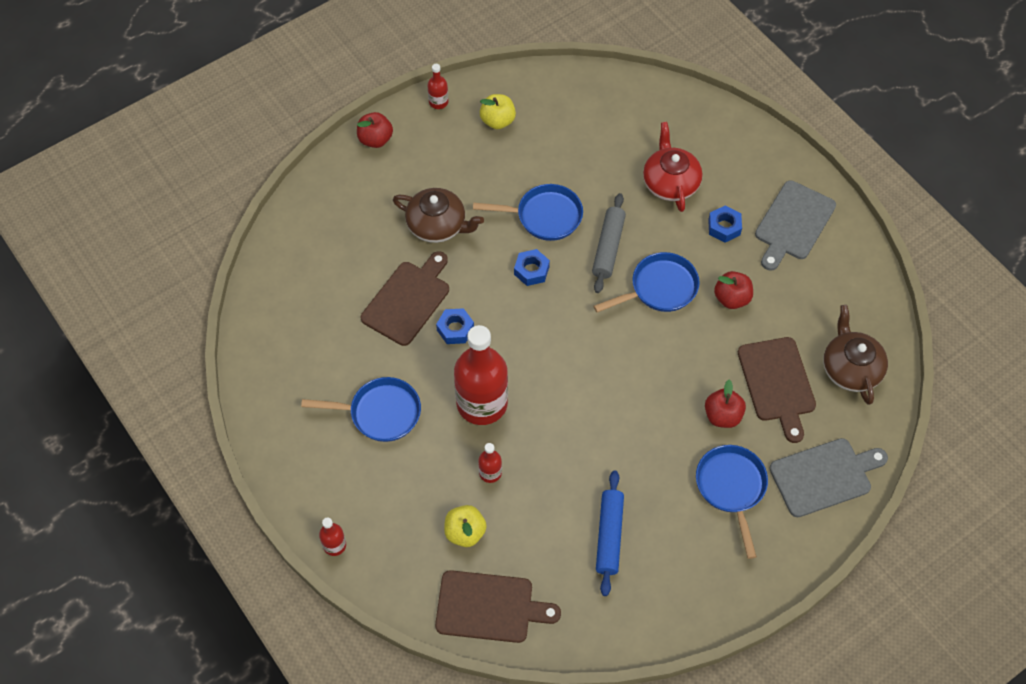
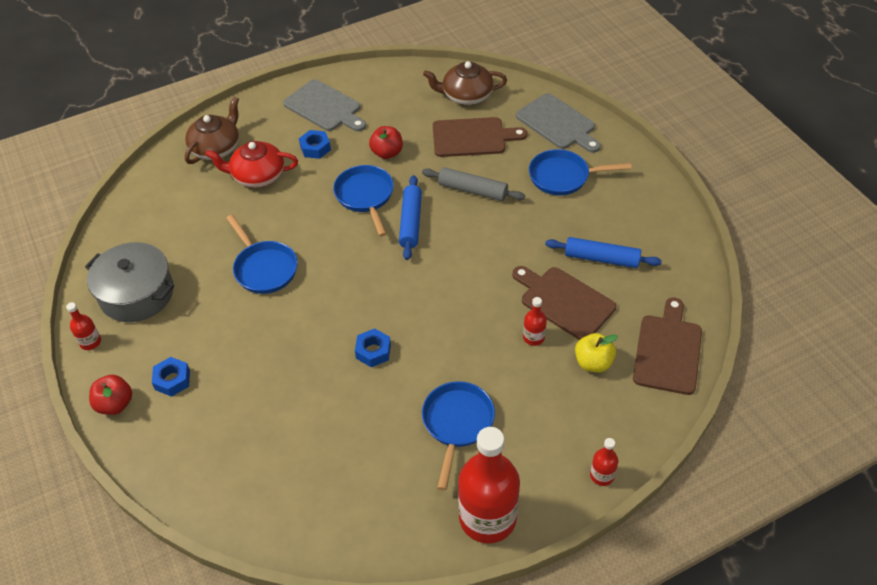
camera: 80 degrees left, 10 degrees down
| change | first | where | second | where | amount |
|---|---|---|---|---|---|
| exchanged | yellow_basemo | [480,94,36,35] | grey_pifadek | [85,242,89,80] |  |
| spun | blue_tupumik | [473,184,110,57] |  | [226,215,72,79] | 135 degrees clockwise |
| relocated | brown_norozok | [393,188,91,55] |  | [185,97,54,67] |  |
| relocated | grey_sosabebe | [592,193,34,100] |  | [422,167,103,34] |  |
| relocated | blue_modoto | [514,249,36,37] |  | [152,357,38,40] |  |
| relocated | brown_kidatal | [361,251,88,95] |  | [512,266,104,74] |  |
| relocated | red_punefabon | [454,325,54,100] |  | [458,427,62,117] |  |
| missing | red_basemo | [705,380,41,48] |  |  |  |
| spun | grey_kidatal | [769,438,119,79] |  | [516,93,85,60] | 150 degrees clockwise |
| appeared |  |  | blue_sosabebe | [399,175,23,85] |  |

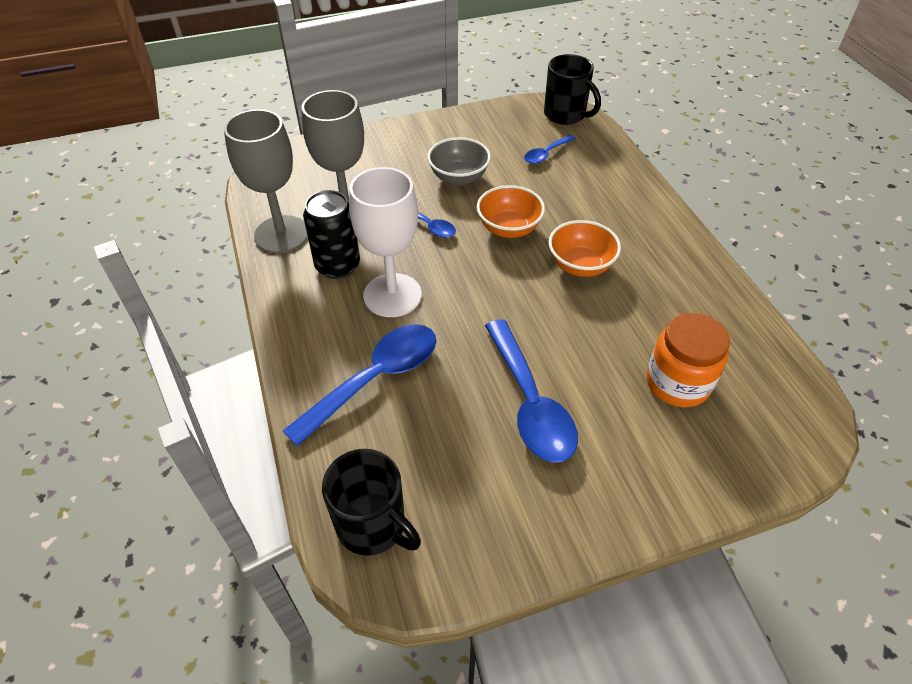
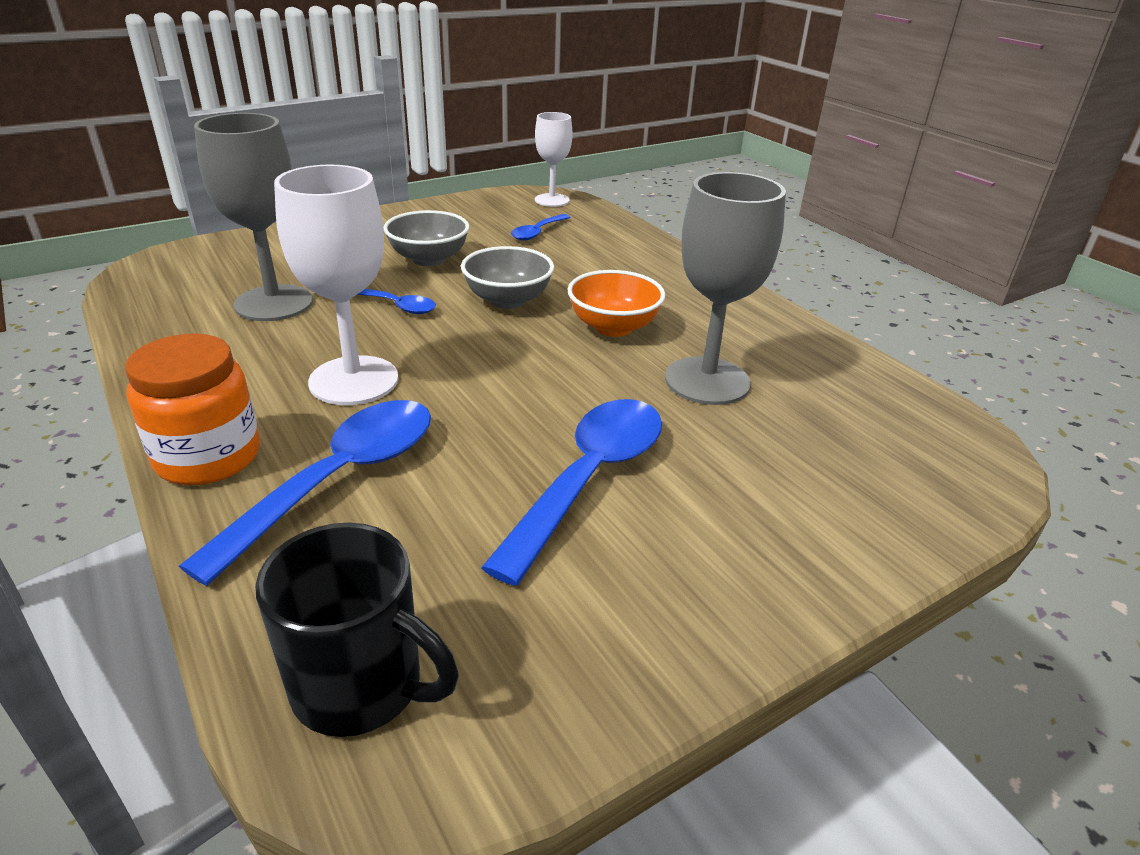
camera: 15 degrees left, 15 degrees down
| change | first | where | second | where | amount |
|---|---|---|---|---|---|
| exchanged | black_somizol | [544,54,57,71] | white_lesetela | [535,112,37,95] |  |
| relocated | grey_lesetela | [224,109,84,144] |  | [665,172,121,233] |  |
| colour | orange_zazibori | [477,185,68,53] | grey_zazibori | [461,246,93,63] |  |
| missing | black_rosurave | [303,190,57,89] |  |  |  |
| relocated | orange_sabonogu | [647,313,83,94] |  | [125,334,135,151] |  |
| spun | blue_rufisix | [485,319,93,144] |  | [481,399,181,187] | 120 degrees counterclockwise |

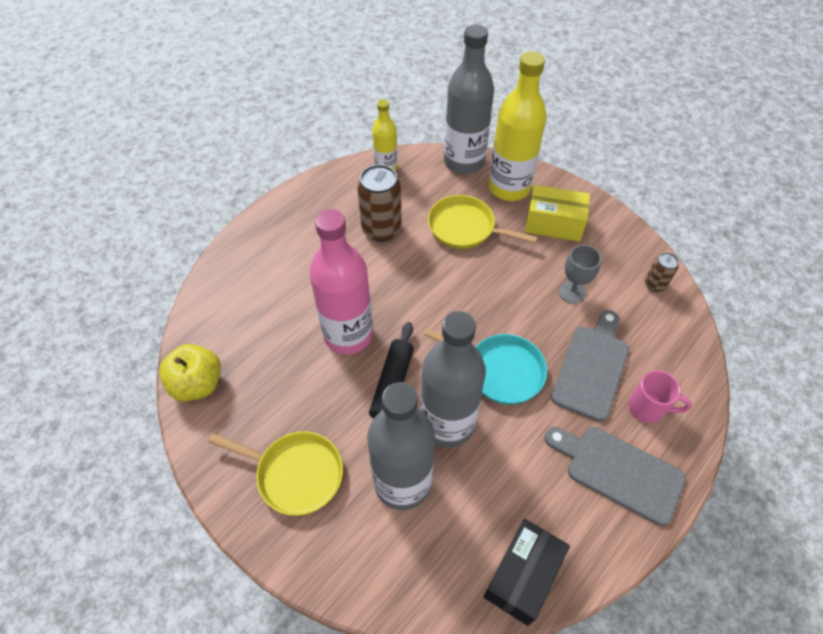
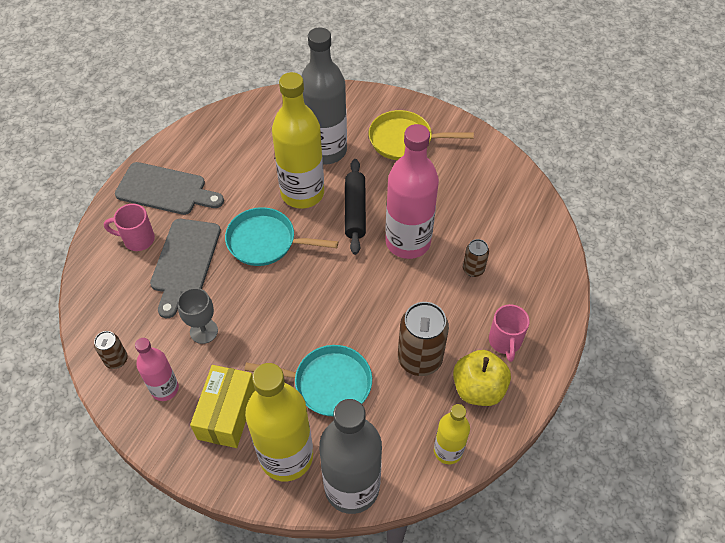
camera: 165 degrees right, 0 degrees up
| change | first | where | second | where | amount |
|---|---|---|---|---|---|
| spun | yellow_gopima | [525,185,65,57] |  | [190,365,65,83] | 75 degrees counterclockwise |
| colour | yellow_tupumik | [428,195,110,54] | turquoise_tupumik | [244,345,128,71] |  |
| colour | grey_punefabon | [421,311,65,137] | yellow_punefabon | [272,72,52,136] |  |
| relocated | yellow_basemo | [159,344,62,57] |  | [453,350,58,56] |  |
| missing | black_gopima | [484,519,86,107] |  |  |  |
| appeared |  |  | brown_rosurave | [463,239,26,38] |  |
| appeared |  |  | pink_somizol | [489,304,41,58] |  |
| appeared |  |  | pink_punefabon | [135,338,44,63] |  |

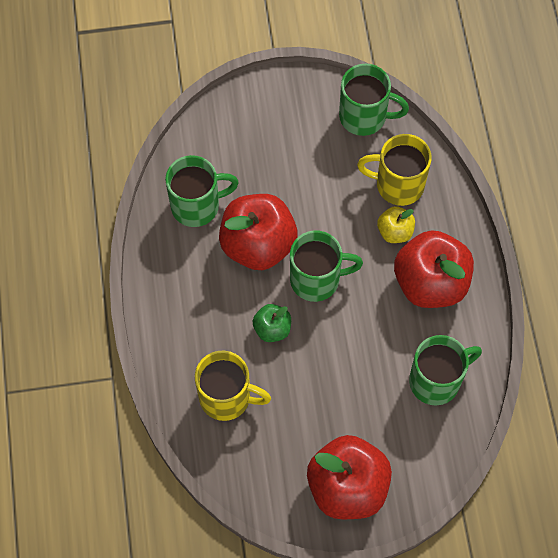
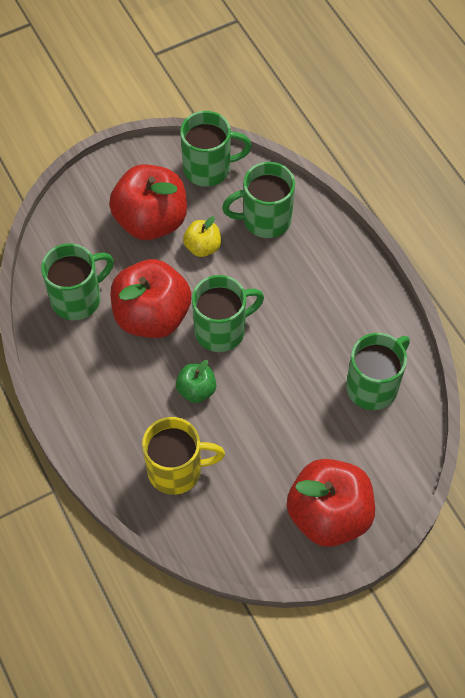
camera: 20 degrees left, 5 degrees down
| change | first | where | second | where | amount |
|---|---|---|---|---|---|
| colour | yellow_somizol | [357,134,75,72] | green_somizol | [222,162,73,76] |  |
| relocated | yellow_basemo | [377,206,38,37] |  | [183,216,38,41] |  |
| relocated | red_basemo | [394,230,80,78] |  | [109,164,78,76] |  |

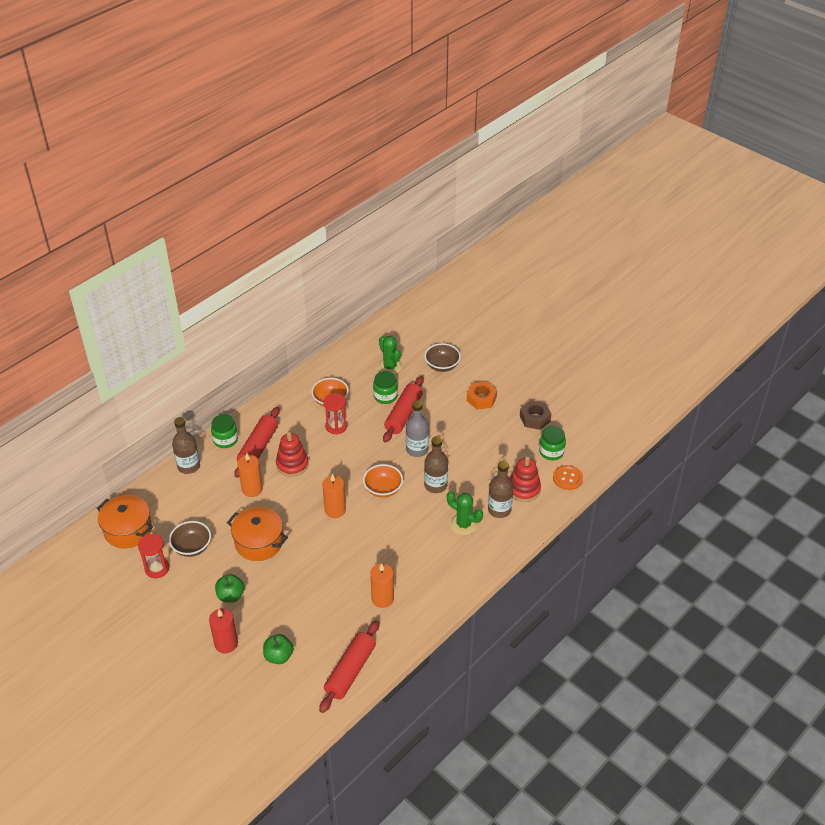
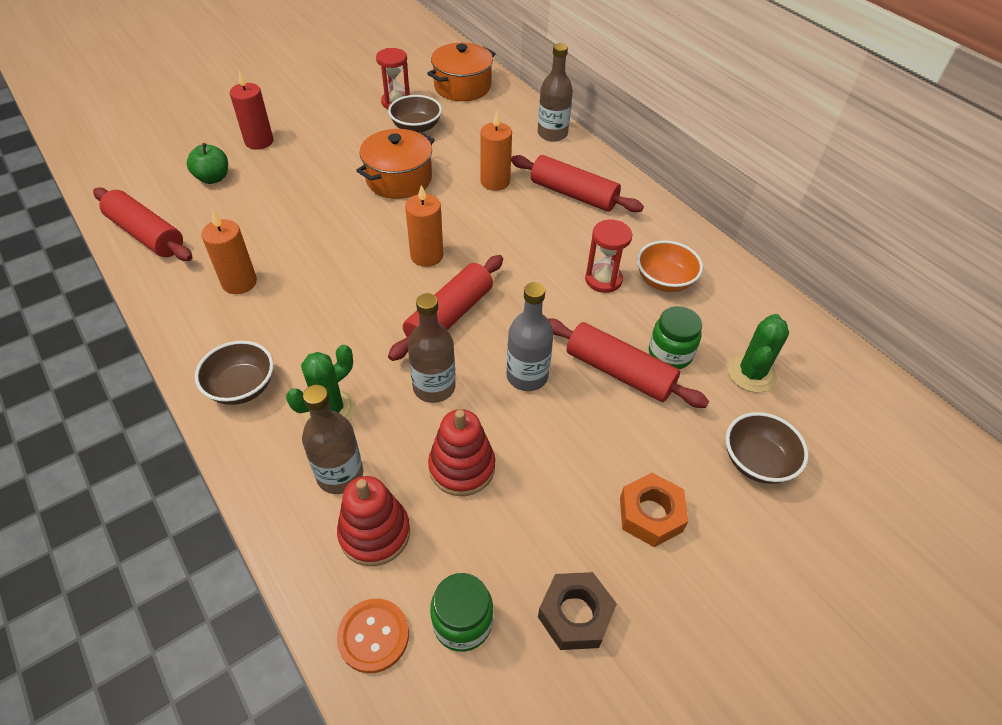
camera: 100 degrees right, 5 degrees up
| change | first | where | second | where | amount |
|---|---|---|---|---|---|
| spun | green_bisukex | [378,336,24,39] |  | [728,314,61,79] | 45 degrees counterclockwise |
| missing | green_sabonogu | [211,414,27,34] |  |  |  |
| relocated | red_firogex | [276,432,33,45] |  | [428,409,67,87] |  |
| exchanged | orange_zazibori | [363,464,40,34] | red_sosabebe | [388,255,115,106] |  |
| missing | green_basemo | [215,574,30,29] |  |  |  |
| appeared |  |  | brown_zazibori | [195,341,79,64] |  |

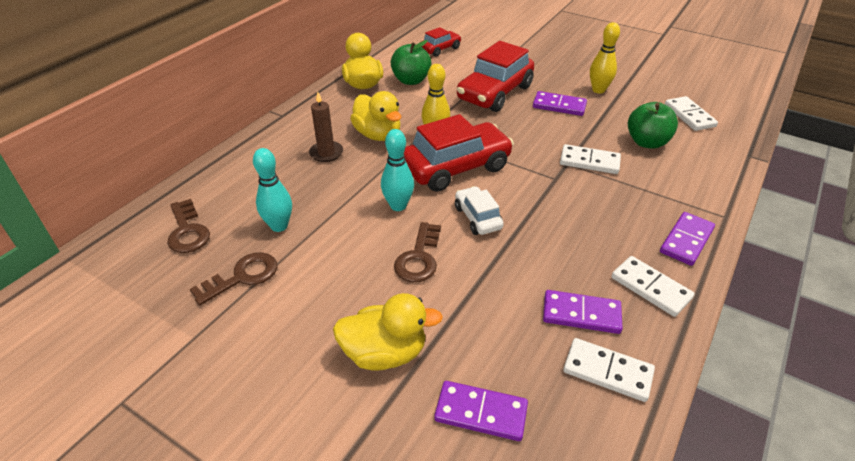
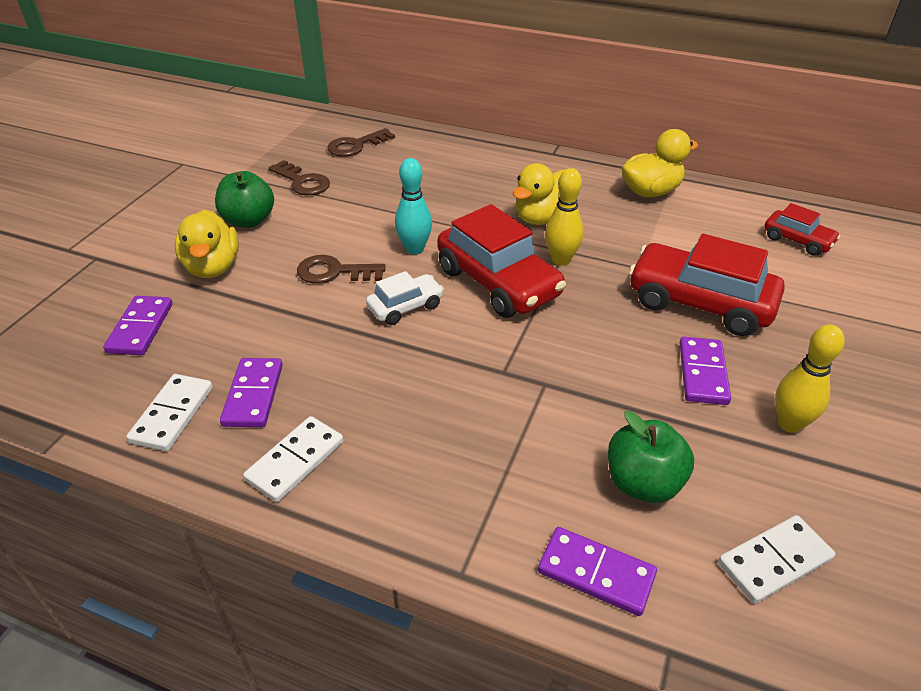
camera: 80 degrees right, 0 degrees up
| change | first | where | second | where | amount |
|---|---|---|---|---|---|
| relocated | green_basemo | [390,40,41,45] |  | [215,171,59,57] |  |
| missing | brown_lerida | [309,92,34,70] |  |  |  |
| missing | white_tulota | [560,144,61,30] |  |  |  |
| missing | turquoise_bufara | [253,148,39,84] |  |  |  |
| relocated | purple_tulota | [660,212,55,54] |  | [538,527,119,89] |  |

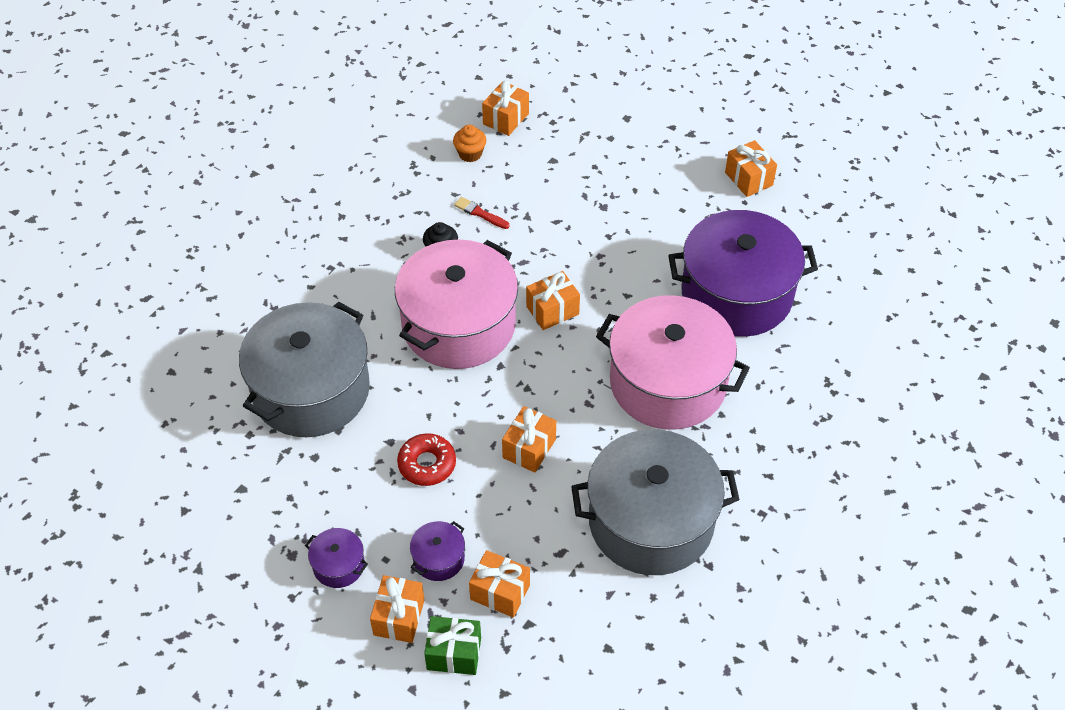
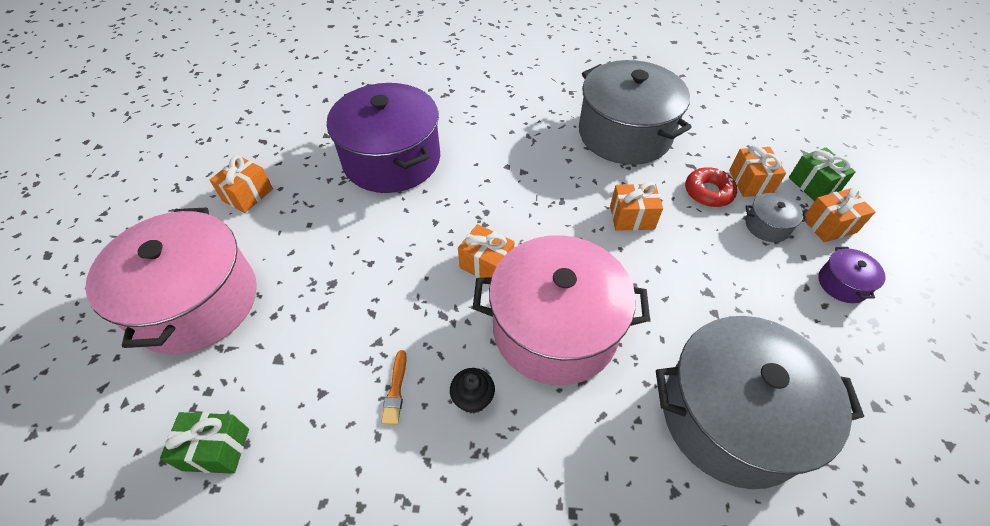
camera: 120 degrees left, 0 degrees up
| change | first | where | second | where | amount |
|---|---|---|---|---|---|
| colour | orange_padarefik | [482,81,47,55] | green_padarefik | [160,412,89,62] |  |
| missing | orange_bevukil | [453,125,33,37] |  |  |  |
| colour | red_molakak | [454,197,56,32] | orange_molakak | [381,350,26,75] |  |
| relocated | pink_pifadek | [596,295,154,135] |  | [85,207,172,147] |  |
| relocated | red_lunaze | [397,433,59,53] |  | [685,167,52,40] |  |
| colour | purple_pifadek | [410,521,55,60] | grey_pifadek | [745,193,62,49] |  |

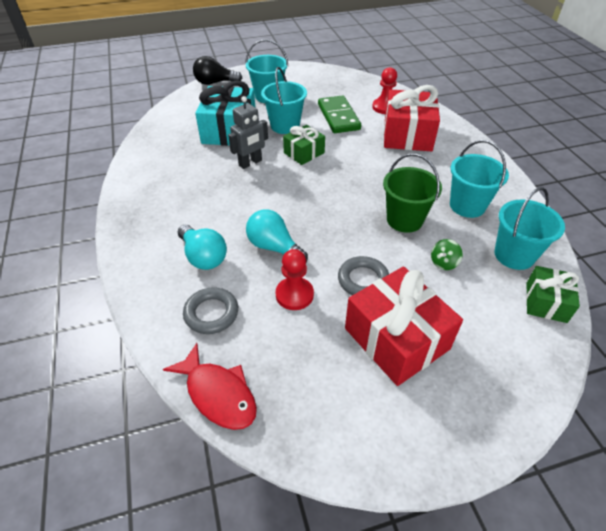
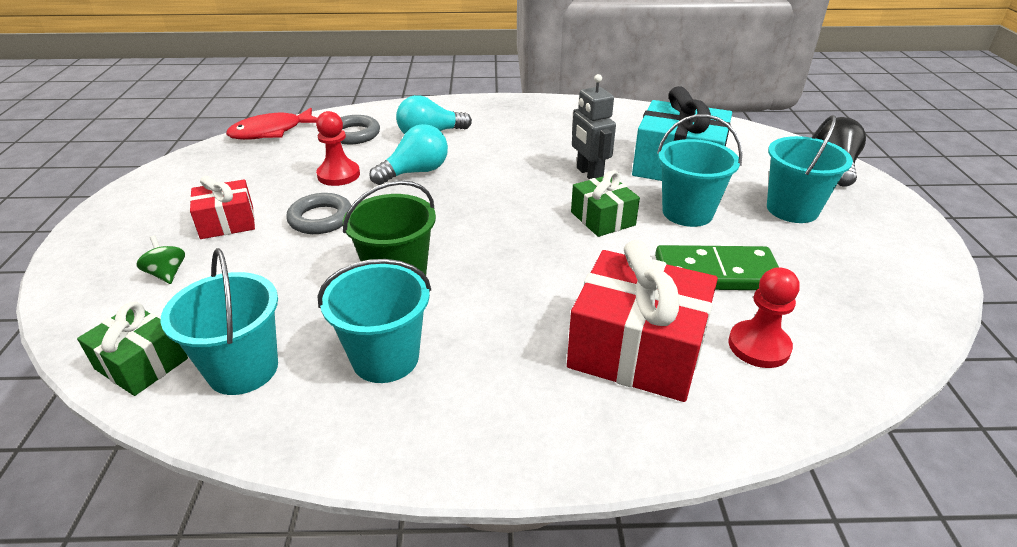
camera: 105 degrees right, 10 degrees down
| change | first | where | second | where | amount |
|---|---|---|---|---|---|
| relocated | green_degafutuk | [431,239,32,31] |  | [136,235,49,49] |  |
| size | red_padarefik | [345,266,118,120] |  | [190,176,65,63] | x0.56 |

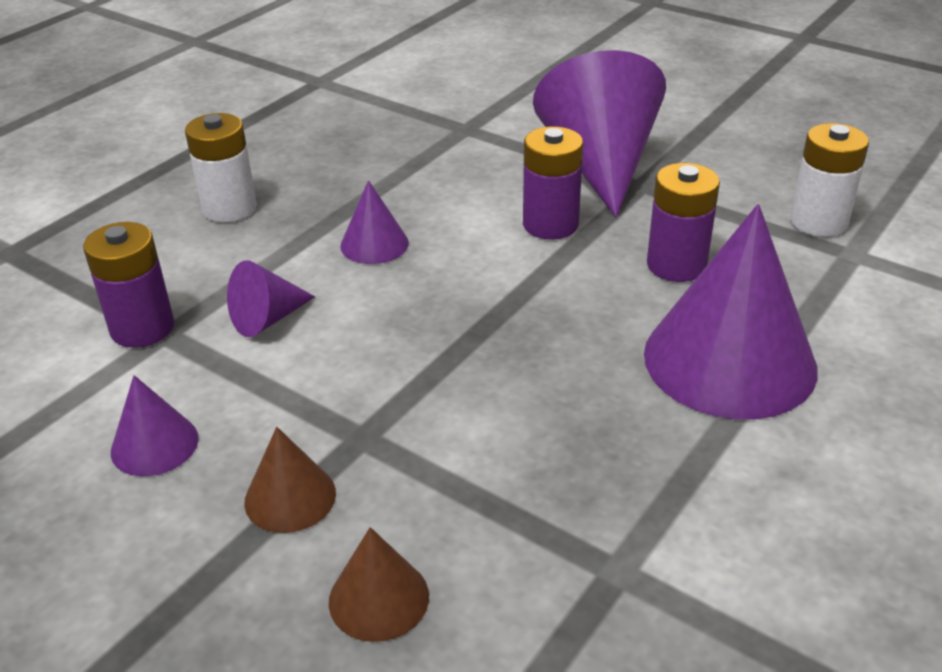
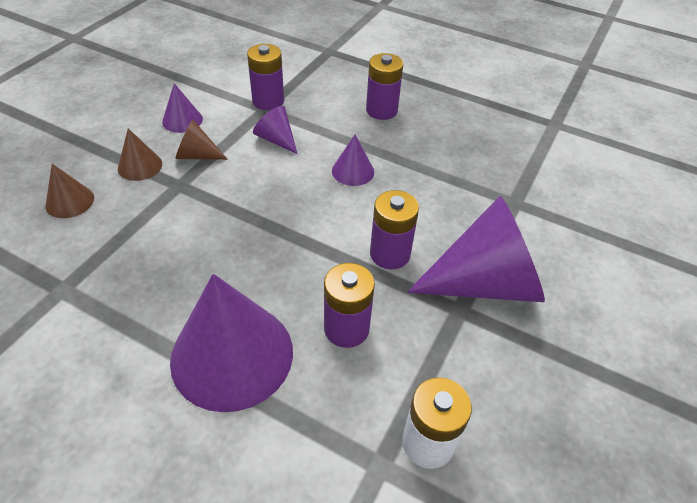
camera: 80 degrees right, 10 degrees up
| change | first | where | second | where | amount |
|---|---|---|---|---|---|
| colour | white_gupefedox | [185,113,72,109] | purple_gupefedox | [366,53,37,67] |  |
| appeared |  |  | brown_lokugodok | [175,120,53,40] |  |

